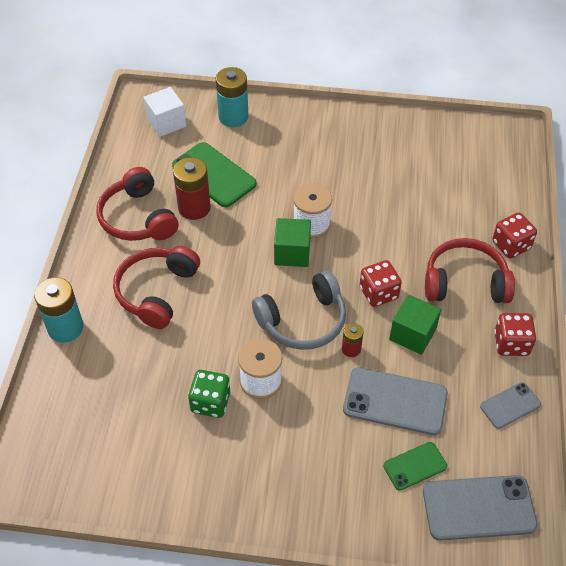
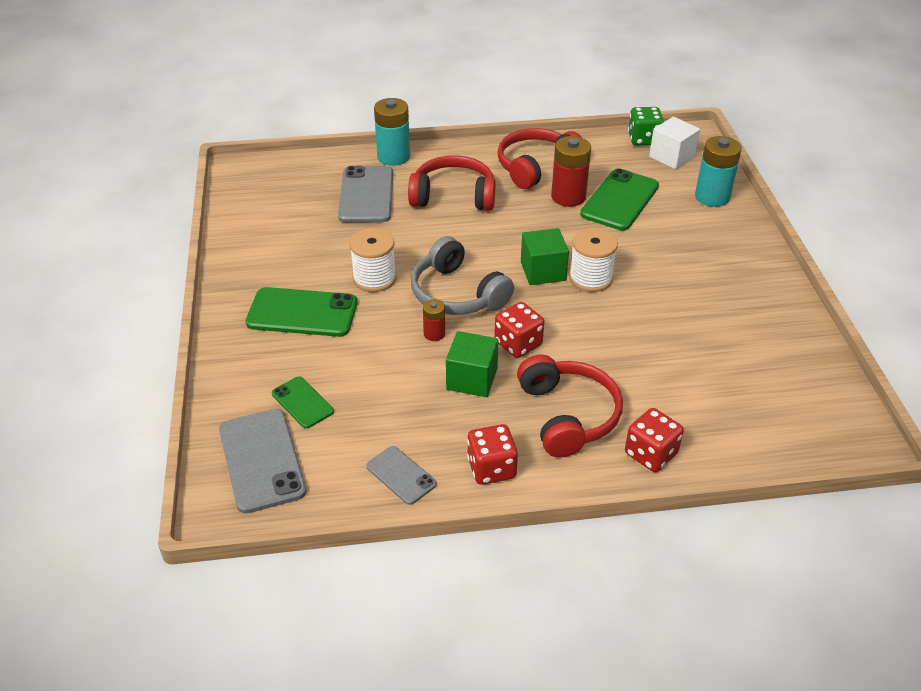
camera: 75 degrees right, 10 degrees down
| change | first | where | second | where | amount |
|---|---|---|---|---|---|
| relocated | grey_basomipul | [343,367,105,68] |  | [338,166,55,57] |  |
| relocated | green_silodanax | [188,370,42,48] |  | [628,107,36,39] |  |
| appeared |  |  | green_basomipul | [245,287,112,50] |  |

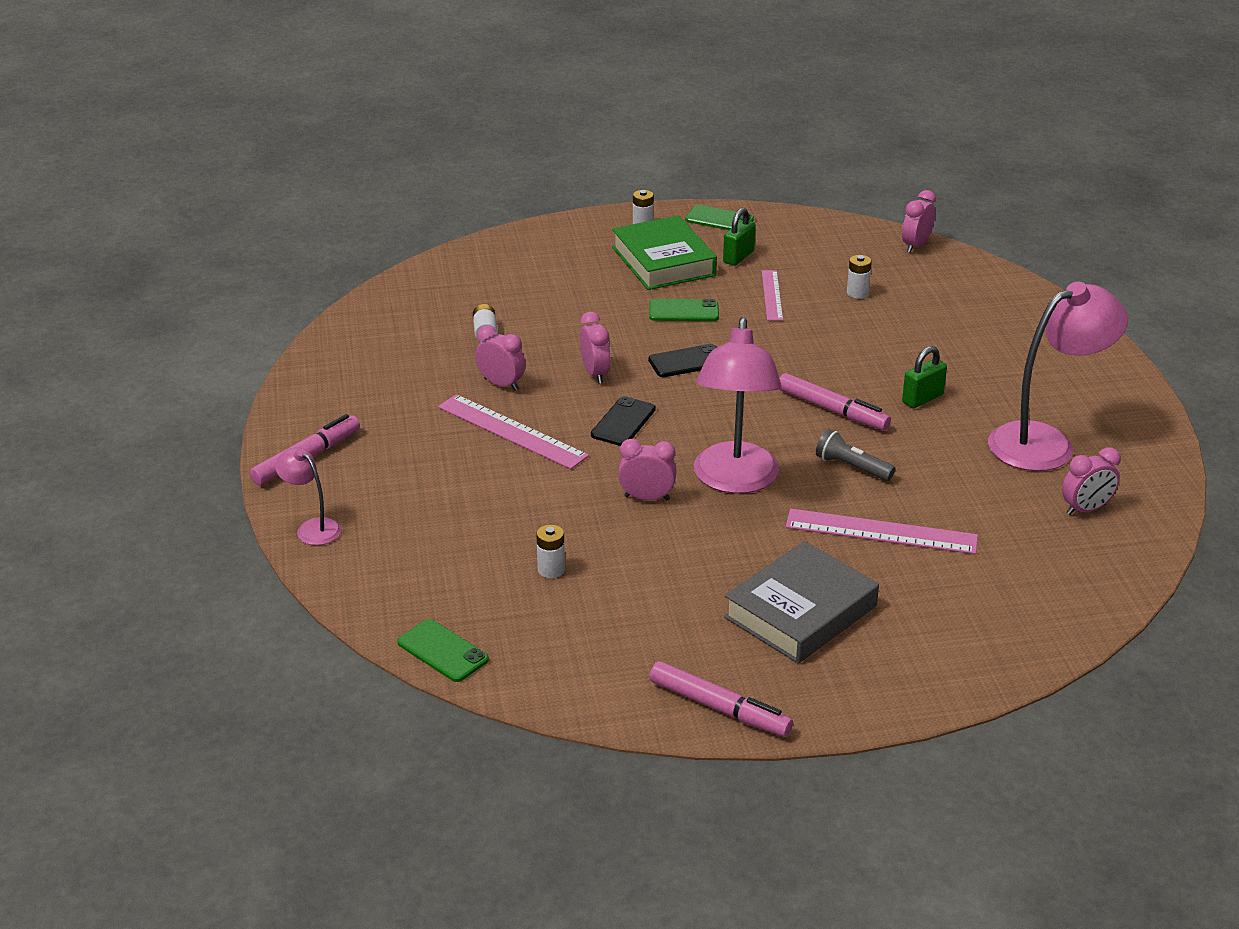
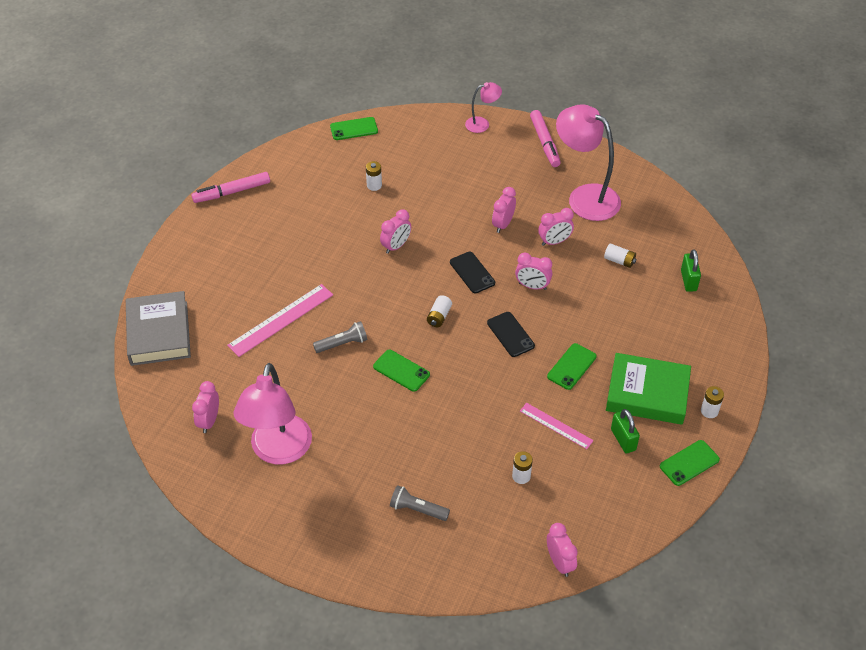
camera: 125 degrees right, 15 degrees up
| change | first | where | second | where | amount |
|---|---|---|---|---|---|
| relocated | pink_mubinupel | [694,317,88,177] |  | [556,105,65,116] |  |
| spun | black_basomipul | [648,344,69,33] |  | [487,312,48,45] | 45 degrees counterclockwise |
| relocated | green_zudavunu | [902,346,45,62] |  | [681,249,20,43] |  |
| exchanged | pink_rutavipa | [779,373,112,57] | green_basomipul | [373,350,57,42] |  |
| exchanged | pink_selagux | [438,394,151,75] | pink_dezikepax | [492,187,24,46] |  |
| relocated | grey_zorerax | [724,541,155,123] |  | [126,291,65,75] |  |
| appeared |  |  | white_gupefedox | [427,295,25,32] |  |
| appeared |  |  | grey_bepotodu | [390,485,60,36] |  |

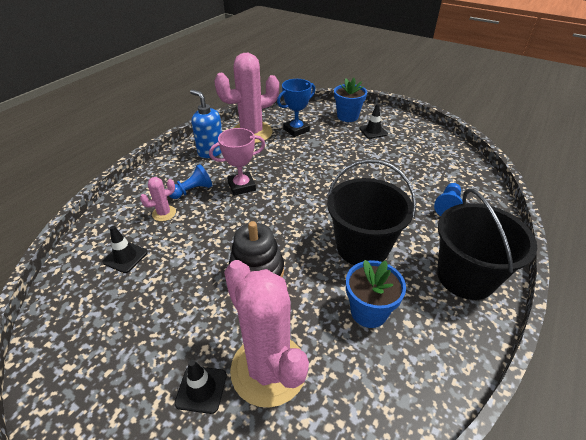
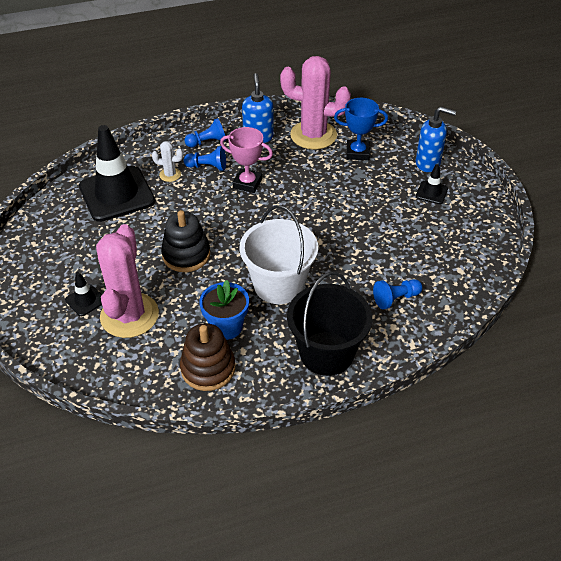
camera: 40 degrees right, 5 degrees up
| change | first | where | second | where | amount |
|---|---|---|---|---|---|
| exchanged | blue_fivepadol | [334,78,33,44] | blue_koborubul | [416,107,40,65] |  |
| colour | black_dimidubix | [327,159,89,106] | white_dimidubix | [239,205,79,99] |  |
| colour | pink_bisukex | [140,177,36,44] | white_bisukex | [152,141,31,41] |  |
| size | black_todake | [103,226,44,47] |  | [79,125,76,97] | x2.30 |
| appeared |  |  | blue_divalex | [185,118,41,30] |  |
| appeared |  |  | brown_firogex | [180,323,55,68] |  |

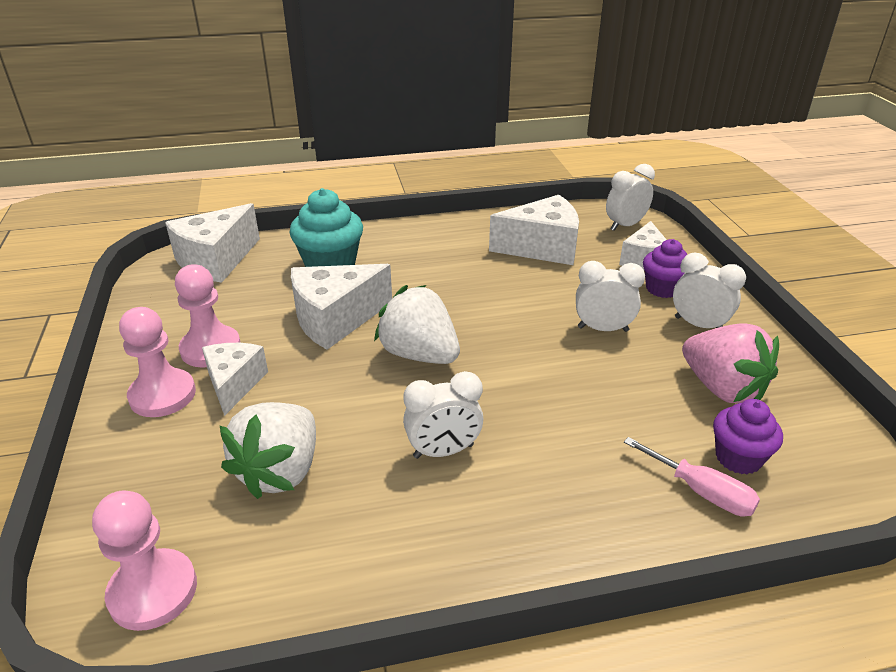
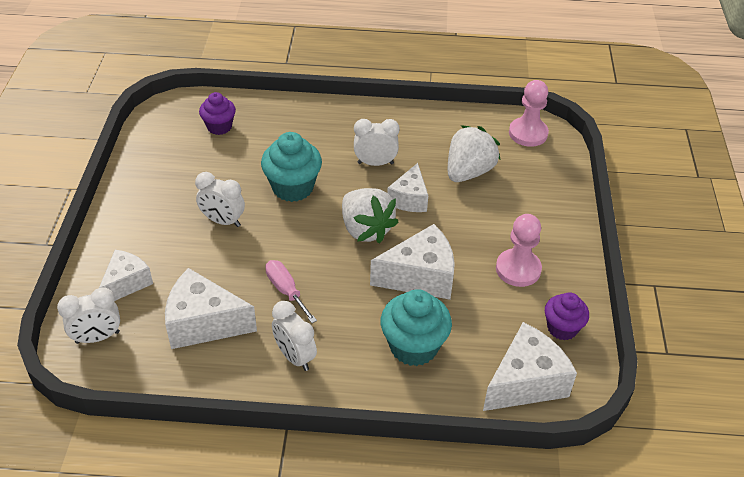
camera: 165 degrees left, 10 degrees up
| change | first | where | second | where | amount |
|---|---|---|---|---|---|
| relocated | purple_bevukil | [643,239,44,59] |  | [545,292,44,48] |  |
| relocated | white_dezikepax | [673,253,73,75] |  | [272,301,45,70] |  |
| missing | pink_divalex | [119,307,77,110] |  |  |  |
| missing | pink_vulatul | [682,323,97,80] |  |  |  |
| relocated | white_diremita | [202,343,66,73] |  | [387,163,41,49] |  |
| relocated | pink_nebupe | [624,437,136,80] |  | [265,260,52,63] |  |
| appeared |  |  | turquoise_bevukil | [261,132,61,70] |  |

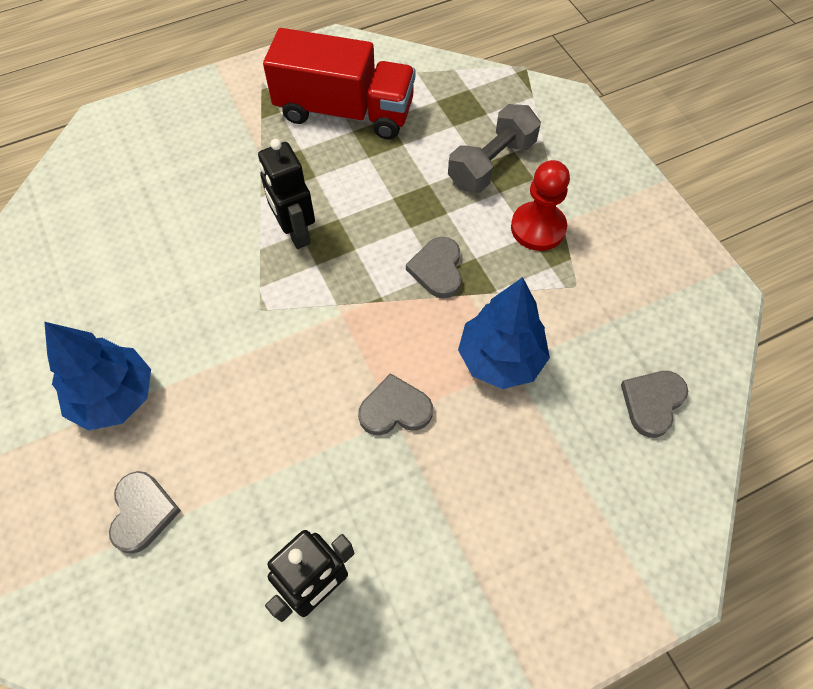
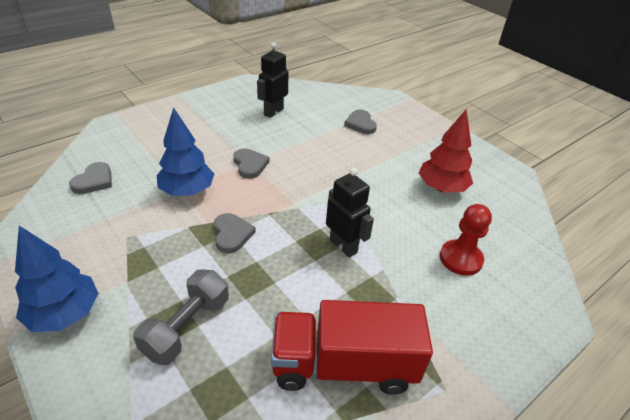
camera: 165 degrees right, 20 degrees down
| change | first | where | second | where | amount |
|---|---|---|---|---|---|
| relocated | red_divalex | [511,160,59,91] |  | [440,204,52,72] |  |
| relocated | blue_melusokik | [44,322,107,109] |  | [15,226,84,106] |  |
| spun | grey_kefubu | [358,373,75,62] |  | [234,149,36,30] | 90 degrees counterclockwise |
| appeared |  |  | red_melusokik | [419,109,54,84] |  |

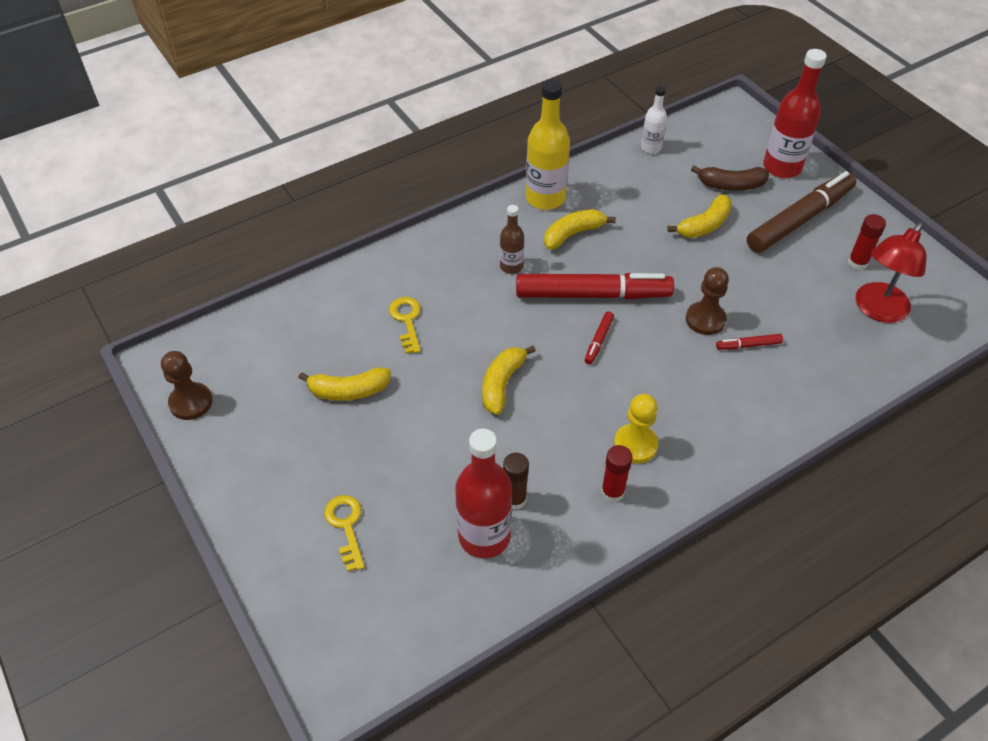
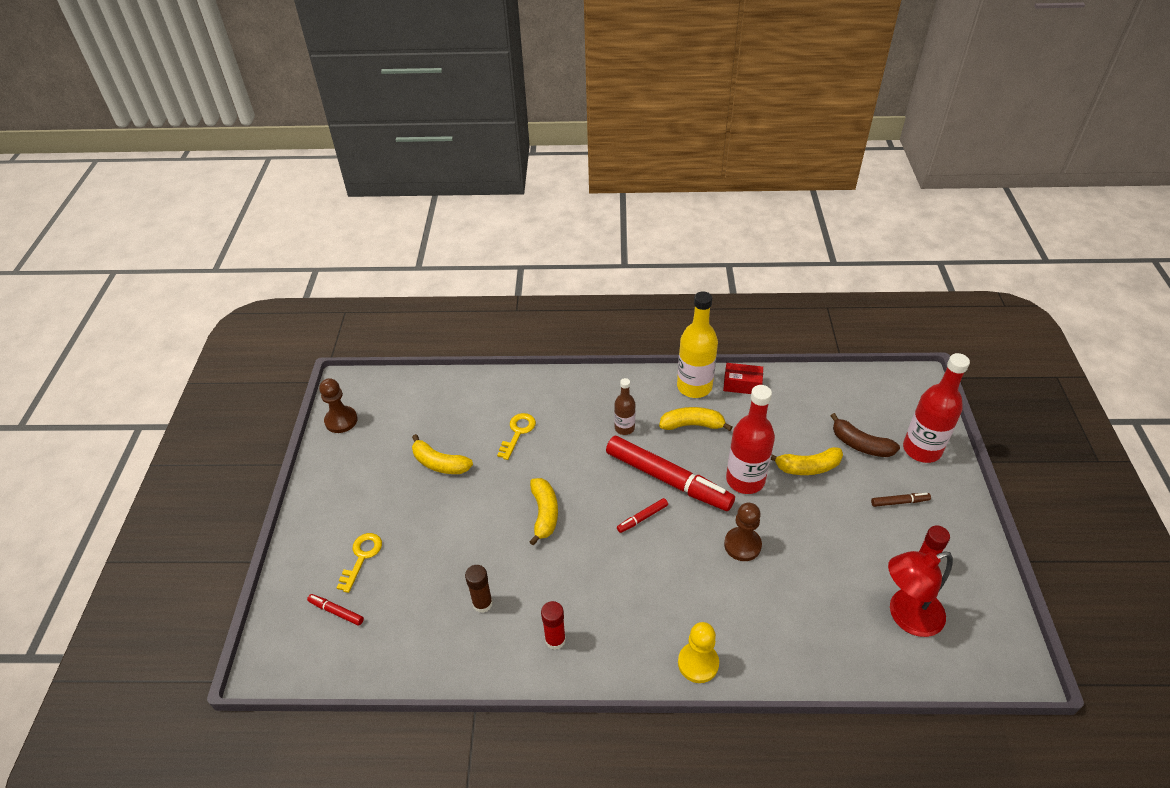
camera: 35 degrees right, 5 degrees down
| change | first | where | second | where | amount |
|---|---|---|---|---|---|
| missing | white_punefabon | [641,86,26,68] |  |  |  |
| size | brown_rutavipa | [747,171,109,82] |  | [871,493,60,14] | x0.41 |
| relocated | red_rutavipa | [716,334,67,16] |  | [307,594,57,32] |  |
| spun | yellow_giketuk | [482,345,54,70] |  | [529,478,29,68] | 120 degrees clockwise |
| relocated | yellow_divalex | [614,394,44,69] |  | [678,622,41,61] |  |
| relocated | red_punefabon | [455,429,57,129] |  | [726,385,49,109] |  |
| appeared |  |  | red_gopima | [723,363,40,31] |  |

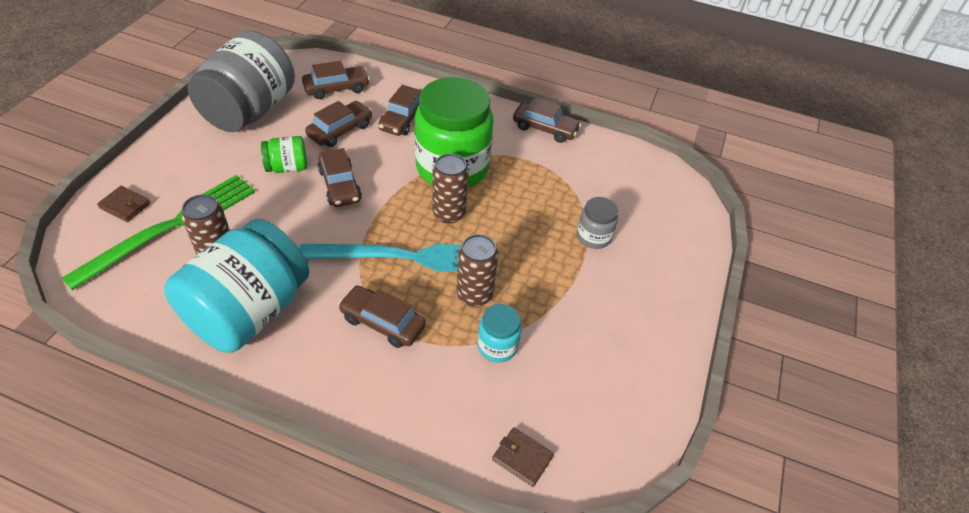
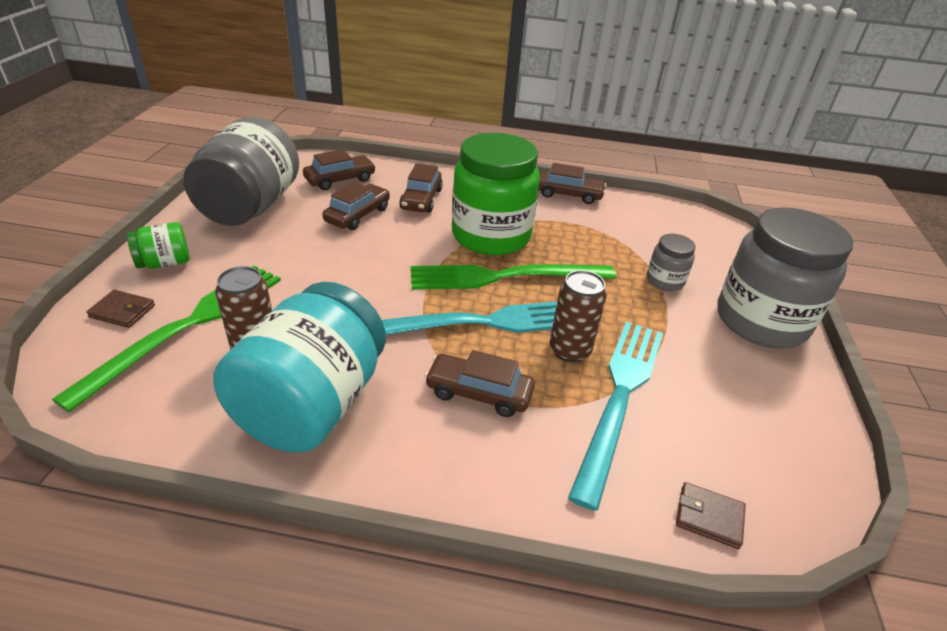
camera: 10 degrees left, 10 degrees down
| change | first | where | second | where | amount |
|---|---|---|---|---|---|
| relocated | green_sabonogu | [261,136,46,37] |  | [127,222,63,47] |  |
| missing | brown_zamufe | [318,148,44,59] |  |  |  |
| exchanged | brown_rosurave | [432,153,37,70] | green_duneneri | [411,264,205,26] |  |
| exchanged | turquoise_sabonogu | [477,304,45,58] | turquoise_duneneri | [568,322,95,189] |  |
| appeared |  |  | grey_sabonogu | [717,207,136,141] |  |

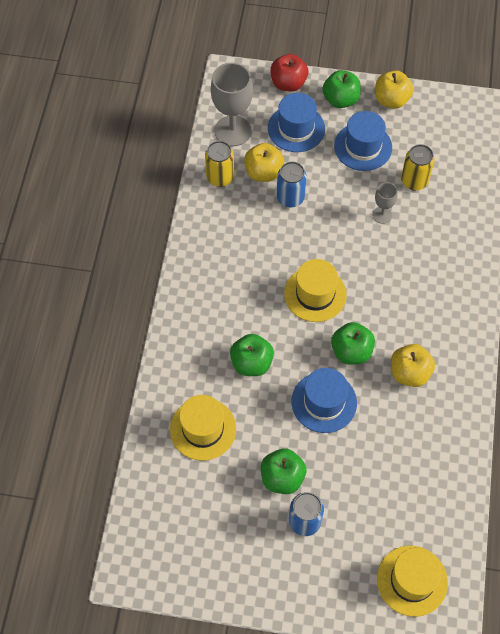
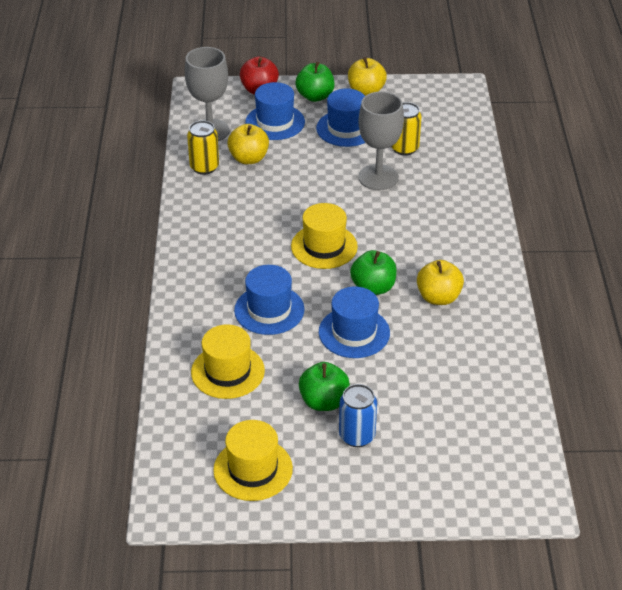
camera: 10 degrees left, 20 degrees down
| change | first | where | second | where | amount |
|---|---|---|---|---|---|
| missing | blue_rosurave | [277,162,30,46] |  |  |  |
| size | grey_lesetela | [372,182,25,42] |  | [358,91,46,99] | x1.95 |
| exchanged | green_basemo | [230,334,44,42] | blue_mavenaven | [234,265,71,70] |  |
| relocated | yellow_mavenaven | [377,546,71,71] |  | [213,420,80,81] |  |

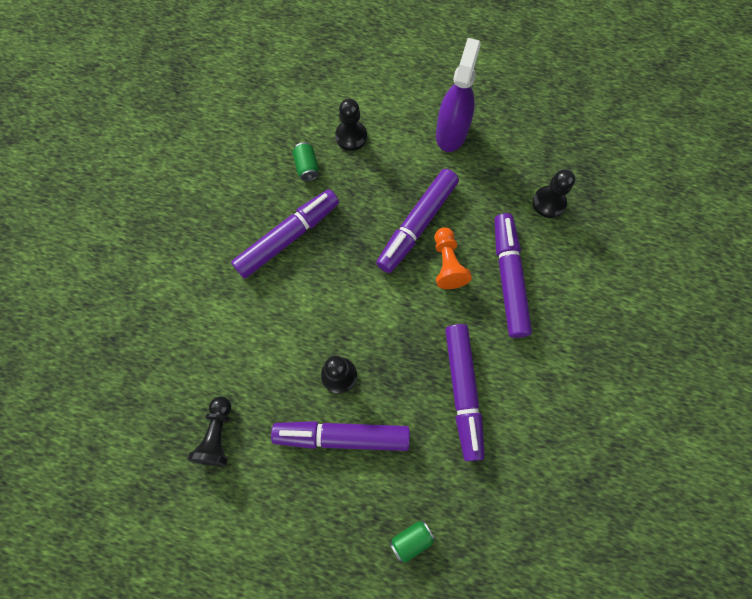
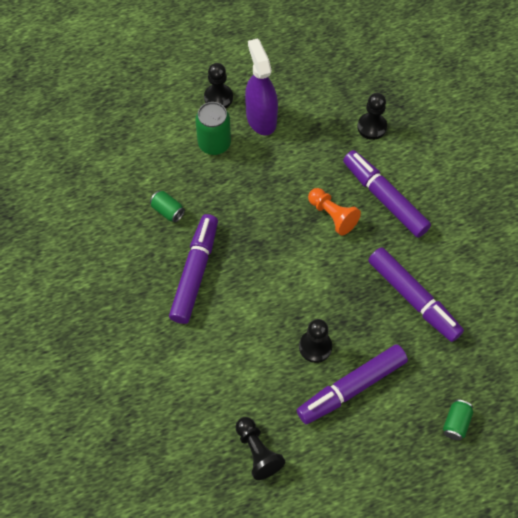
camera: 35 degrees left, 10 degrees down
| change | first | where | second | where | amount |
|---|---|---|---|---|---|
| relocated | black_divalex | [335,99,32,52] |  | [204,63,29,46] |  |
| missing | purple_rutavipa | [376,169,83,104] |  |  |  |
| appeared |  |  | green_rosurave | [195,102,36,53] |  |

